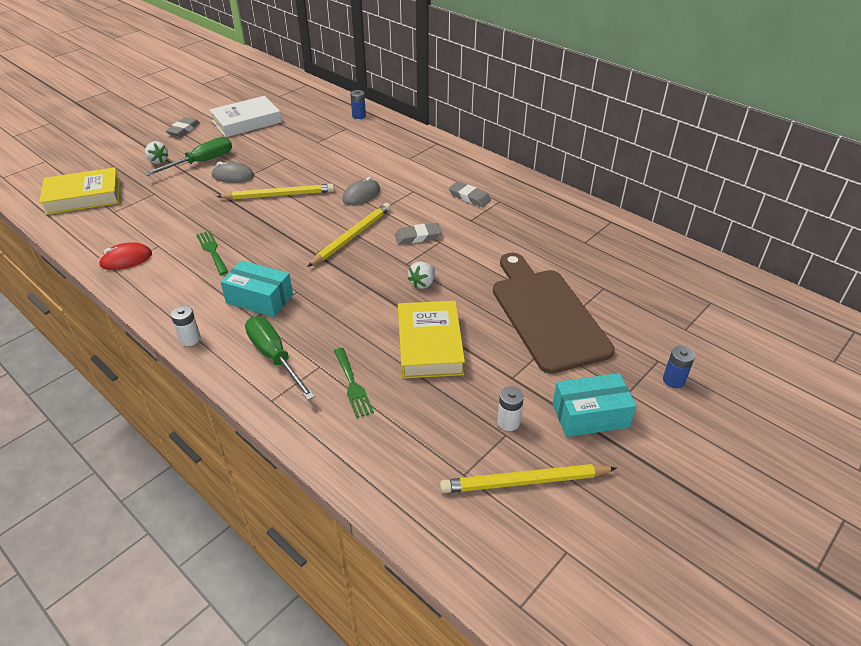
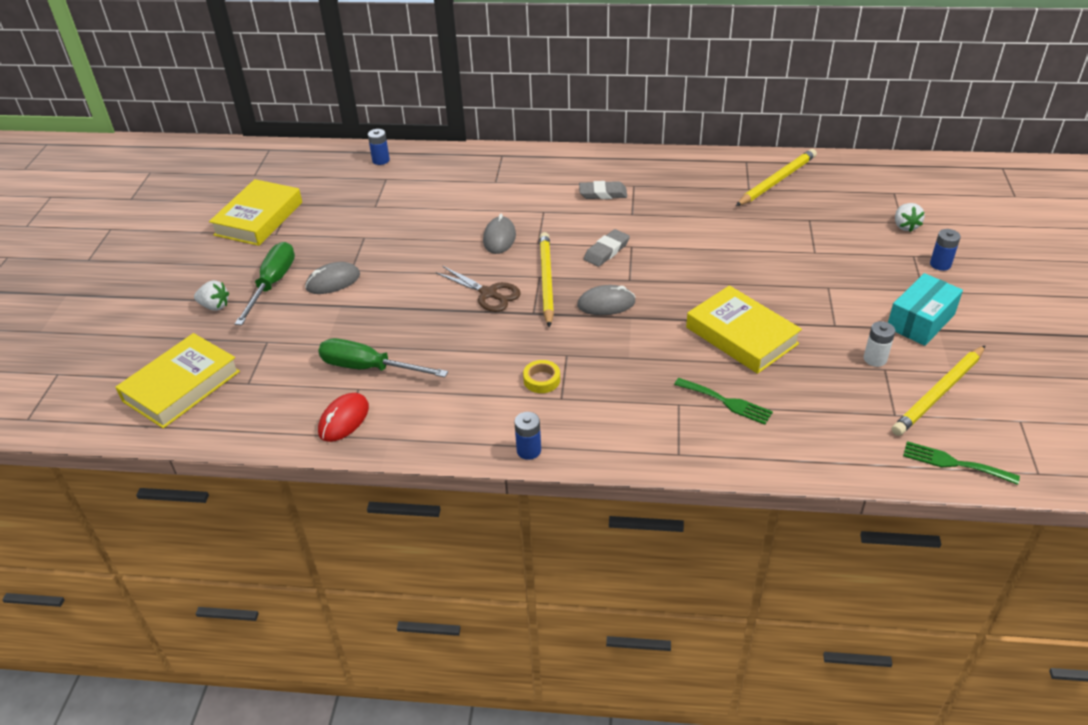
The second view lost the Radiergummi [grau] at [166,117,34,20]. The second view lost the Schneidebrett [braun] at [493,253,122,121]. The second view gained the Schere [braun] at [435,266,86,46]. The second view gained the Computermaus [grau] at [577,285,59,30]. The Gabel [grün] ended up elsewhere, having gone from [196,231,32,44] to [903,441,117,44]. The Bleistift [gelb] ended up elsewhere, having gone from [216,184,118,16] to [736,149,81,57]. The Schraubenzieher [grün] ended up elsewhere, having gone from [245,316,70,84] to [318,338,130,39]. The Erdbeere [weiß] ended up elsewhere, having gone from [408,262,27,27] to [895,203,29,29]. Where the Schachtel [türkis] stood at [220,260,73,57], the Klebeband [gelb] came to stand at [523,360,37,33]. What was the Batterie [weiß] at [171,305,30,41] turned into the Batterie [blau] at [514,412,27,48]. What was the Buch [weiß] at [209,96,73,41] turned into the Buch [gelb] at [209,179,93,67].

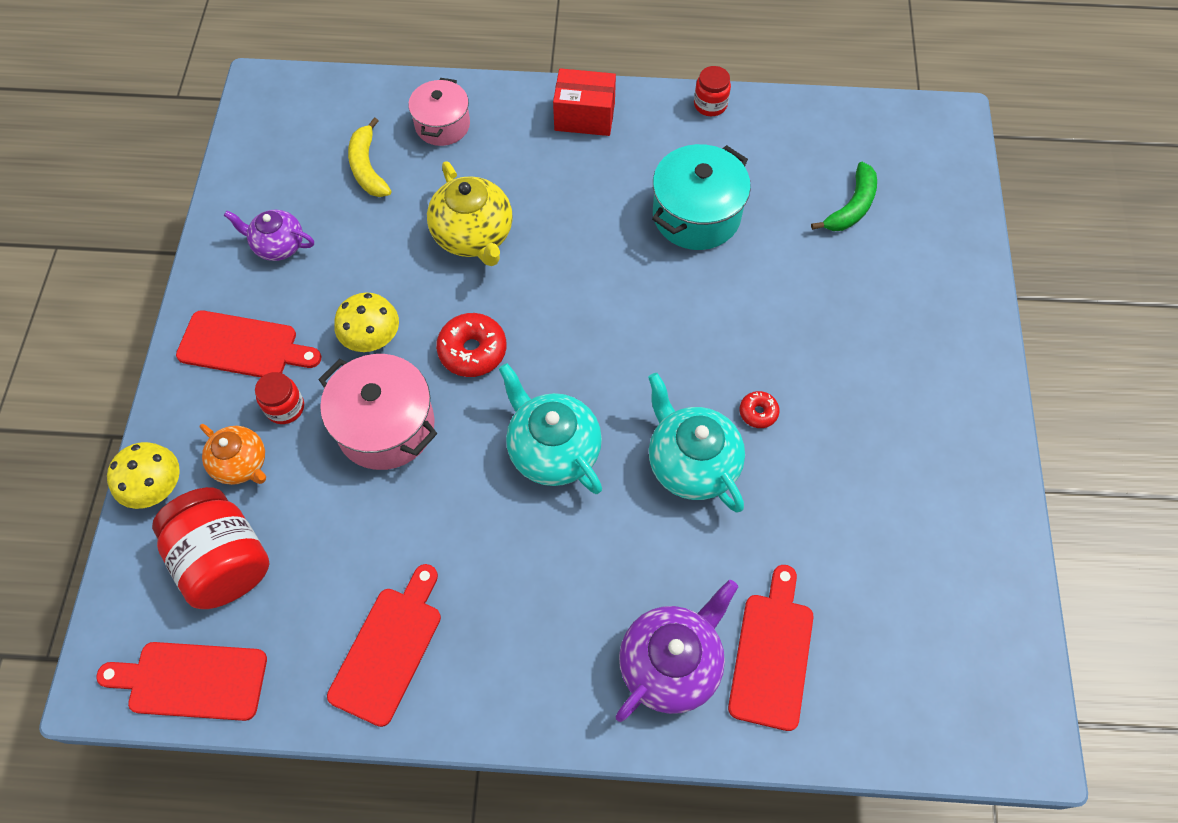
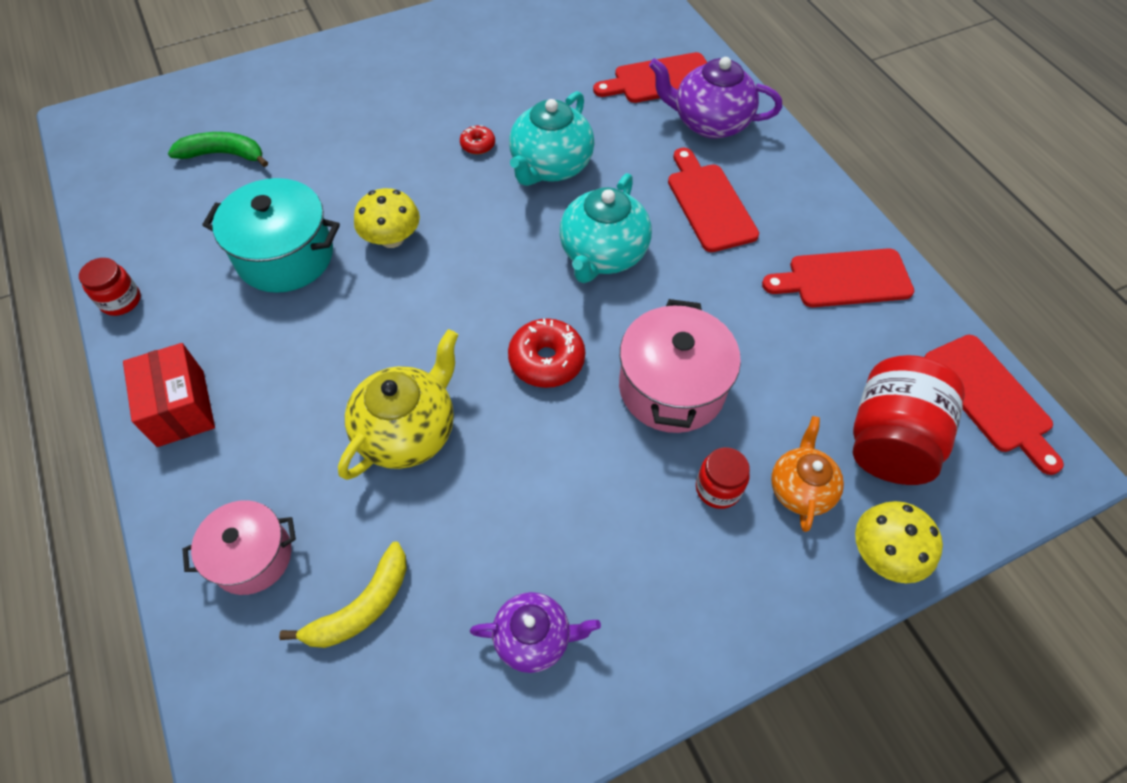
The Schneidebrett [rot] ended up elsewhere, having gone from [176,310,146,67] to [668,148,91,104]. The Pilz [gelb] ended up elsewhere, having gone from [334,292,65,60] to [354,188,66,60]. The Teekanne [lila] at [224,210,90,51] ended up facing another way, 75 degrees counterclockwise from before.

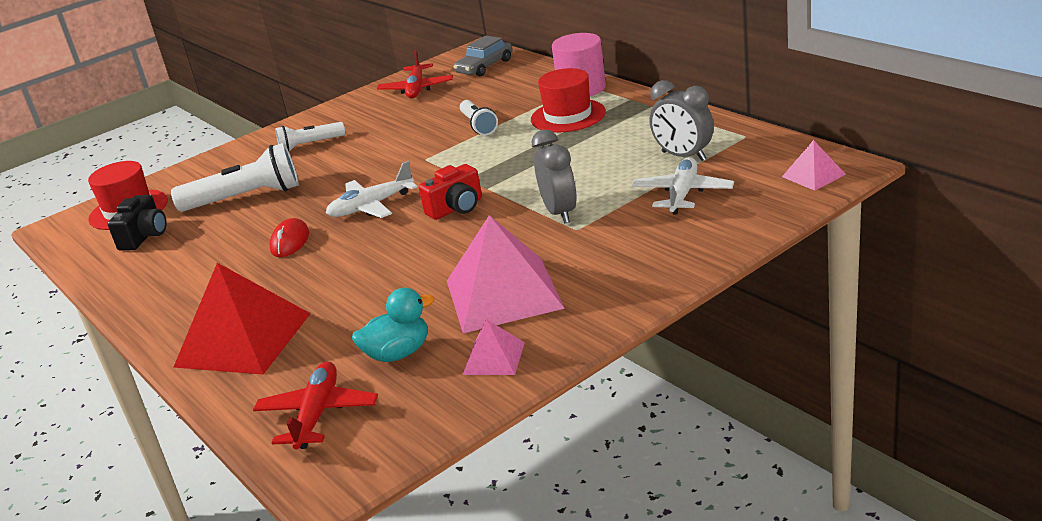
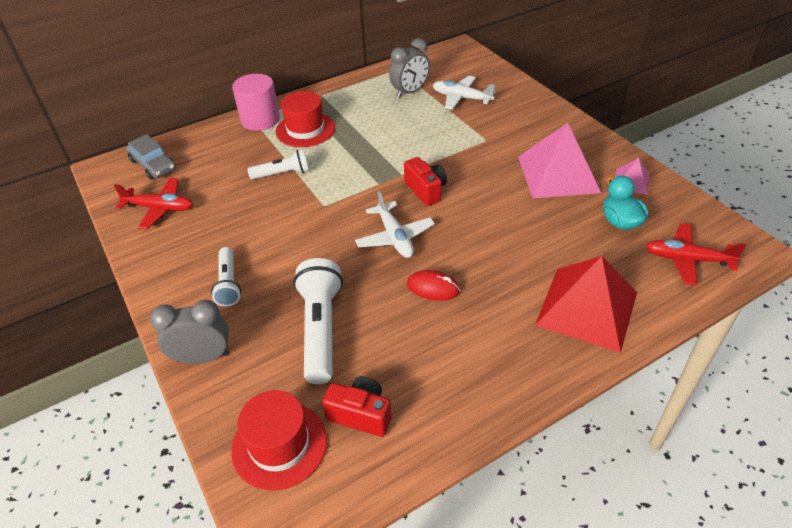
The second view lost the Pyramide [rosa] at [782,140,64,51]. The Wecker [grau] ended up elsewhere, having gone from [531,129,46,95] to [150,300,79,64]. What was the Kamera [schwarz] at [107,195,60,56] turned into the Kamera [rot] at [322,376,70,61].

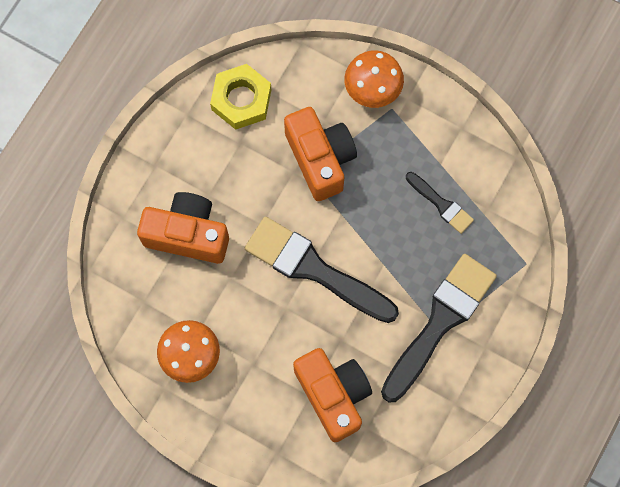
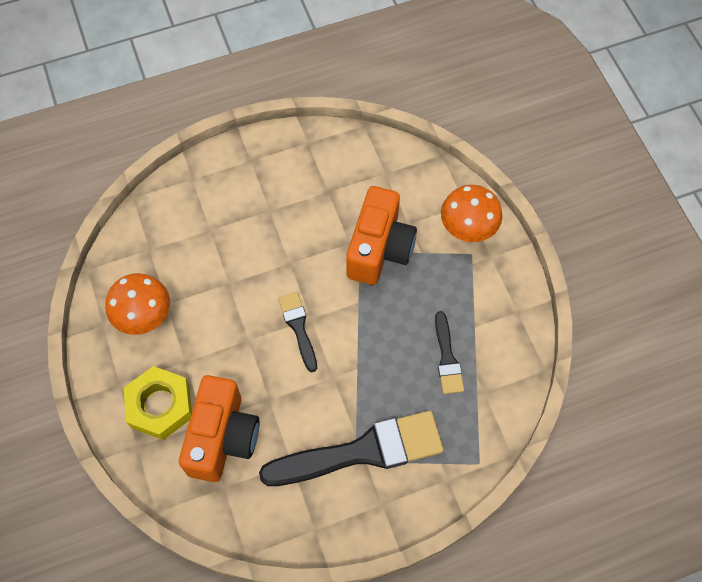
The second view lost the Kamera [orange] at [137,192,92,72]. The Sechskantmutter [gelb] ended up elsewhere, having gone from [210,64,61,66] to [124,366,68,74]. The size of the Pinsel [schwarz] at [245,217,154,106] changed by a factor of 0.50.

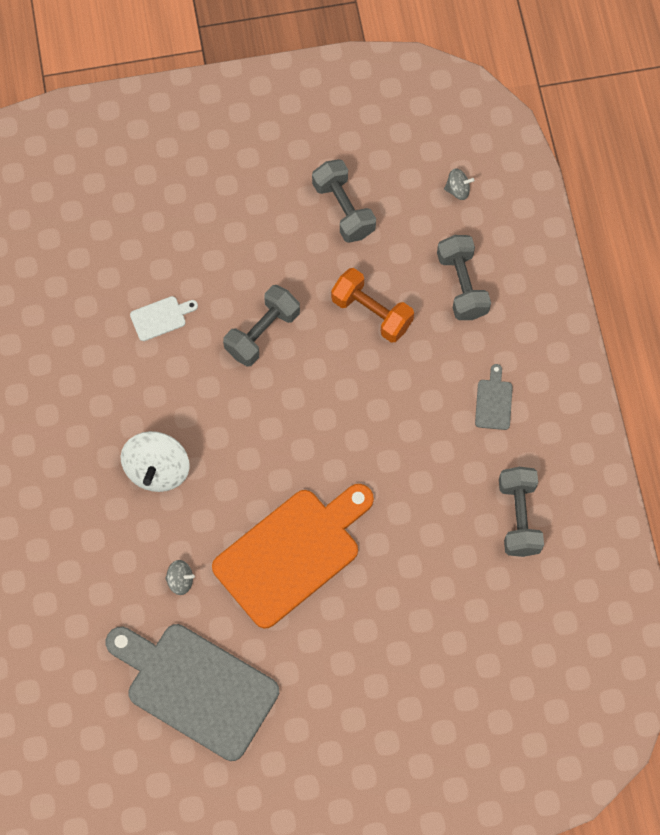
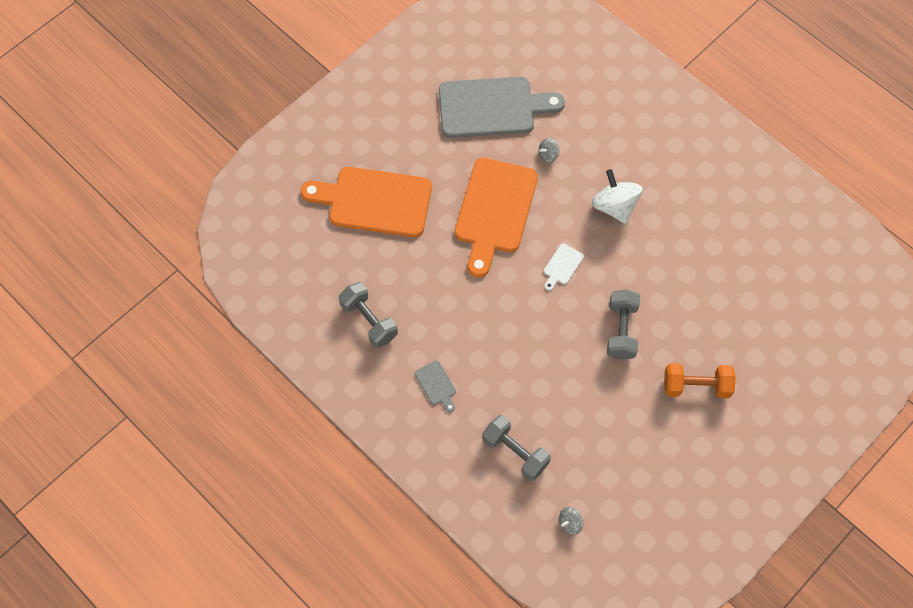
The second view lost the Hantel [grau] at [312,159,64,84]. The second view gained the Schneidebrett [orange] at [300,167,132,70]. The Schneidebrett [weiß] ended up elsewhere, having gone from [130,296,68,45] to [544,244,40,47]. The Hantel [orange] ended up elsewhere, having gone from [331,268,83,75] to [664,363,72,35].

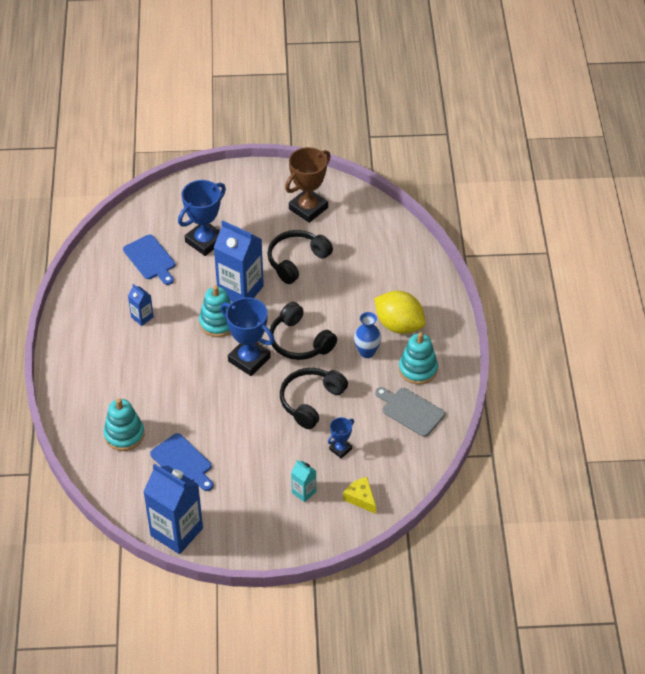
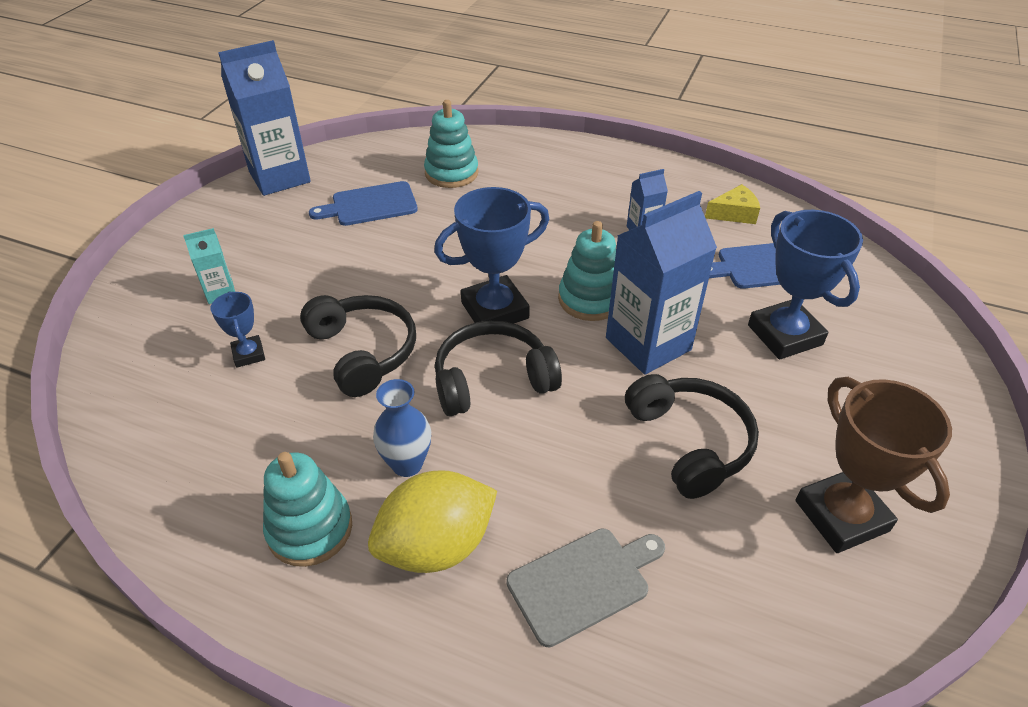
The Käse [gelb] ended up elsewhere, having gone from [343,477,33,37] to [705,184,55,40]. The Schneidebrett [grau] ended up elsewhere, having gone from [375,387,70,50] to [506,529,159,119].

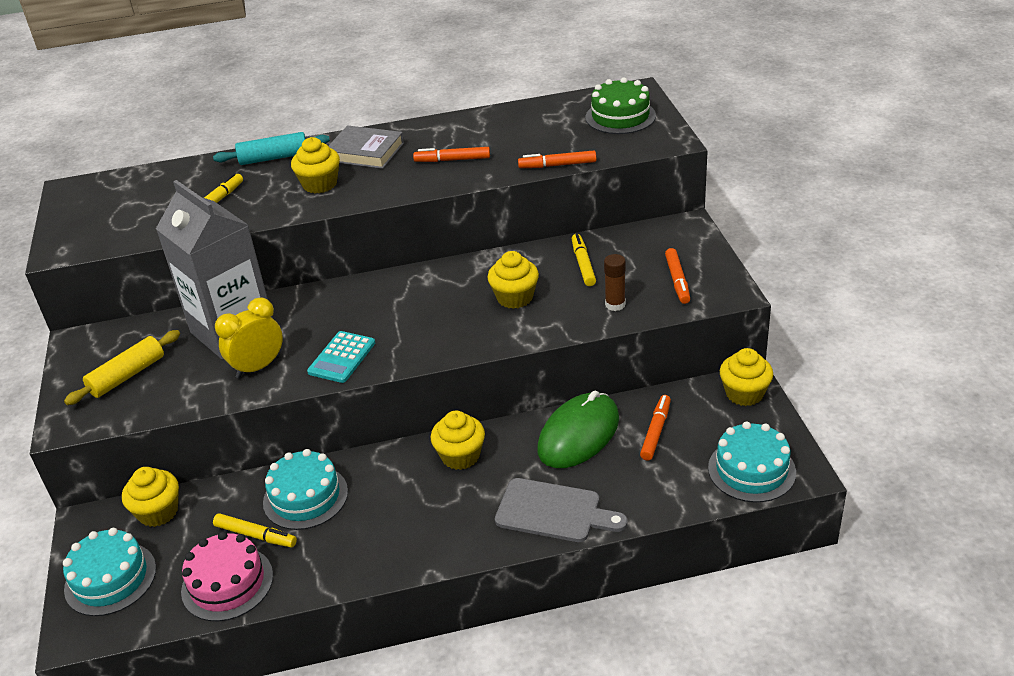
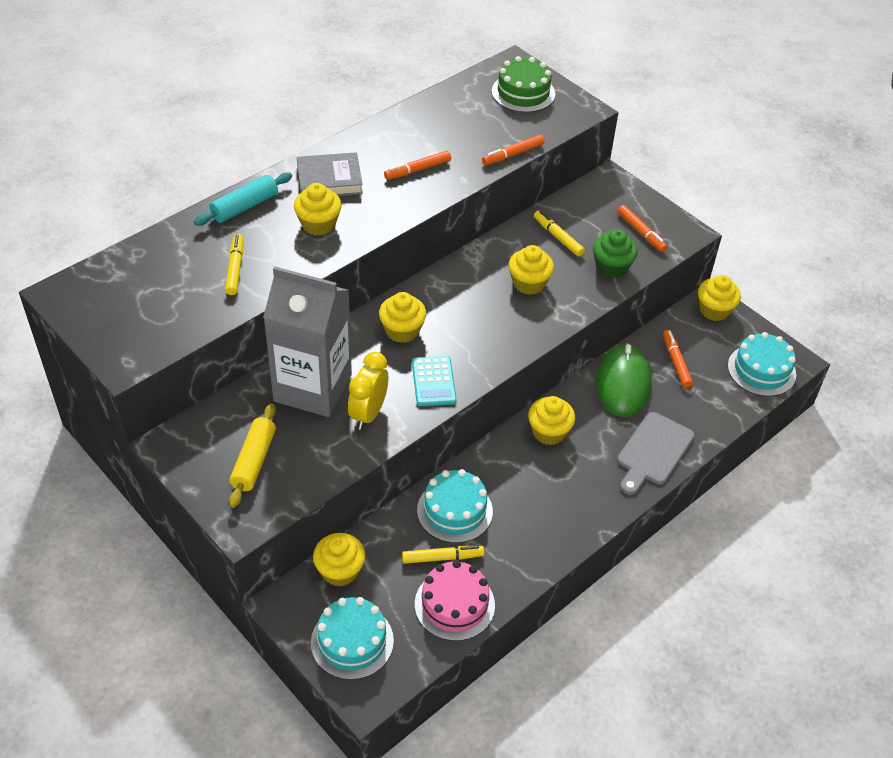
The second view gained the Muffin [gelb] at [379,292,47,51]. Where the Klebestift [braun] stood at [604,254,22,57], the Muffin [grün] came to stand at [593,229,45,49]. The Schneidebrett [grau] at [495,478,133,64] ended up facing another way, 135 degrees clockwise from before.

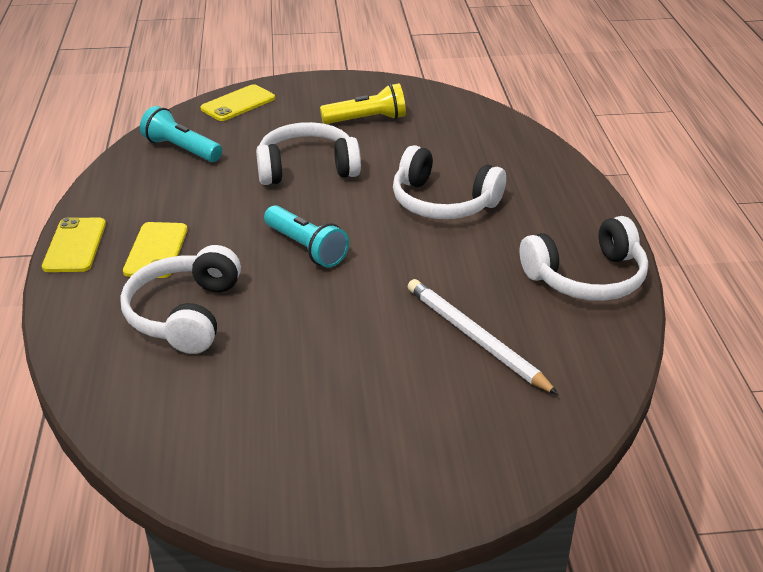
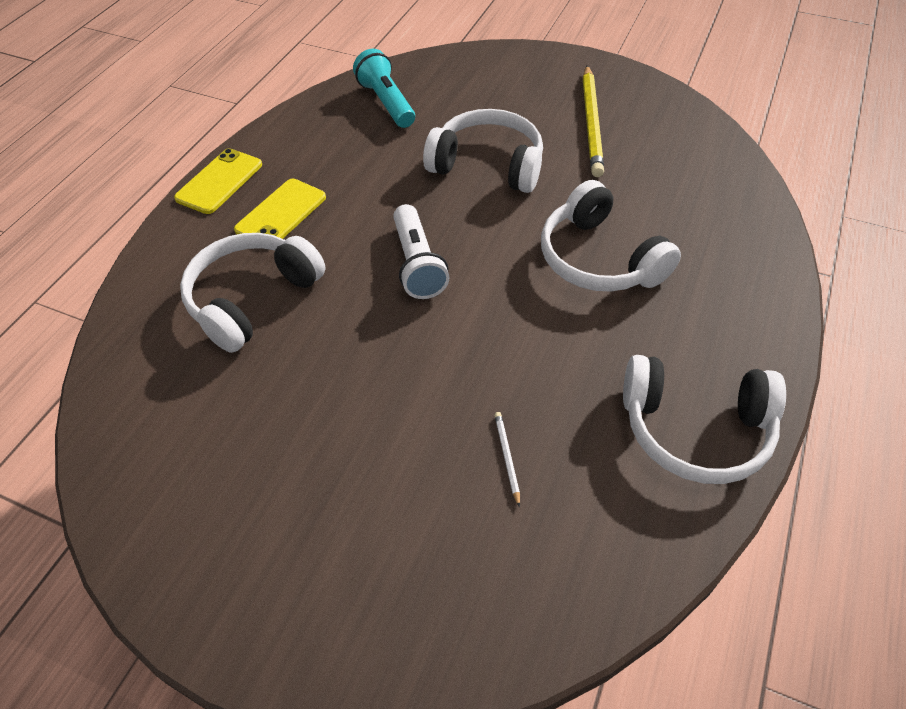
The second view lost the Handy [gelb] at [200,84,75,37]. Where the Taschenlampe [gelb] stood at [320,83,86,41], the Bleistift [gelb] came to stand at [583,66,21,111]. What was the Taschenlampe [türkis] at [264,205,85,63] turned into the Taschenlampe [weiß] at [393,204,57,95]. The size of the Bleistift [weiß] at [408,279,151,116] changed by a factor of 0.42.

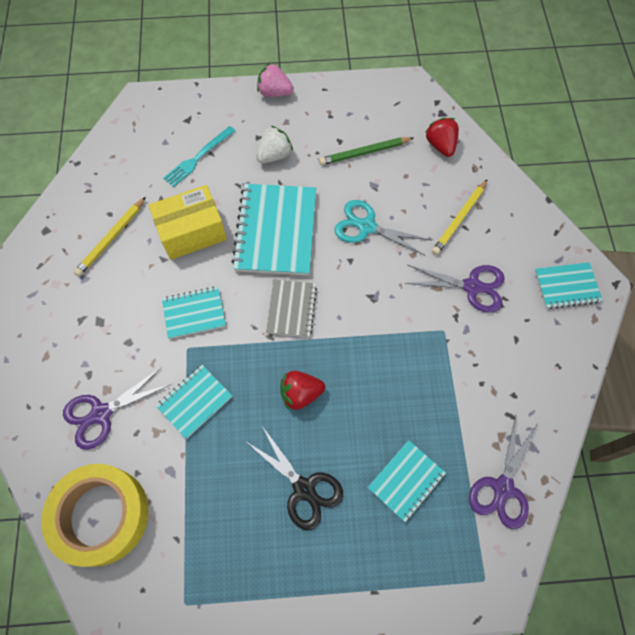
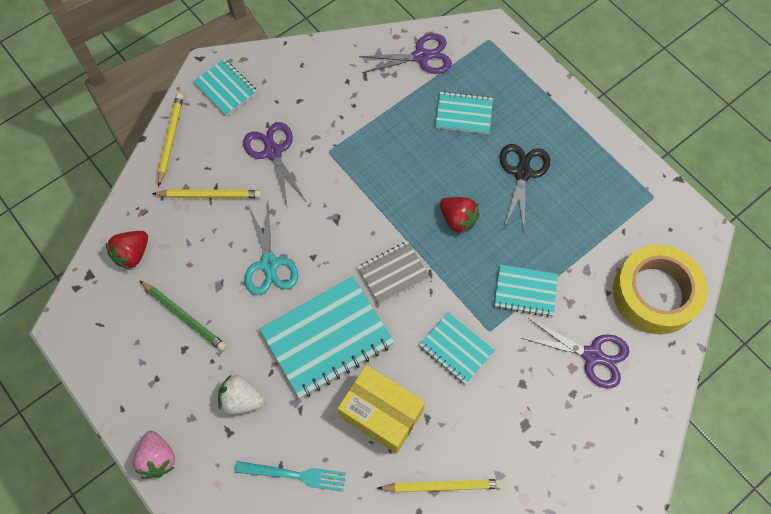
The second view gained the Bleistift [gelb] at [158,93,25,94].

